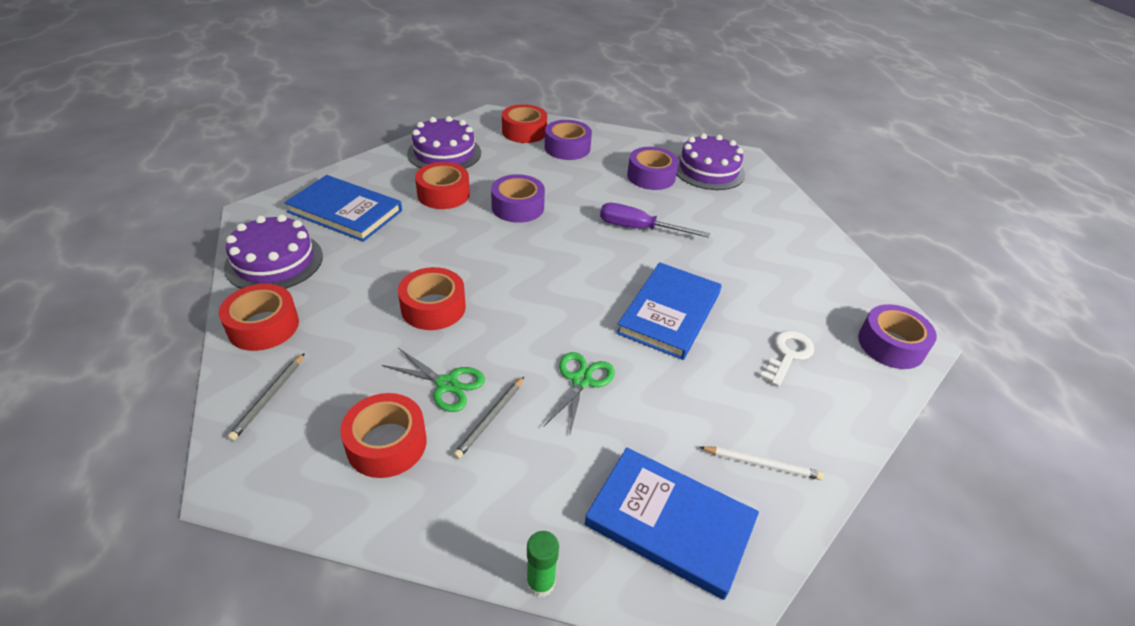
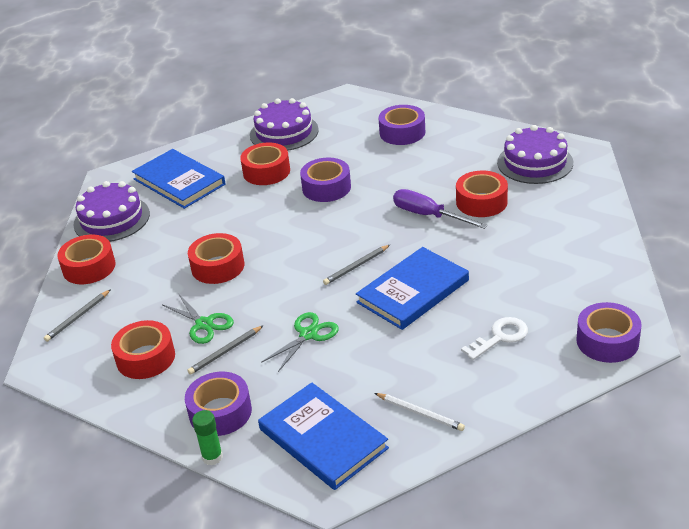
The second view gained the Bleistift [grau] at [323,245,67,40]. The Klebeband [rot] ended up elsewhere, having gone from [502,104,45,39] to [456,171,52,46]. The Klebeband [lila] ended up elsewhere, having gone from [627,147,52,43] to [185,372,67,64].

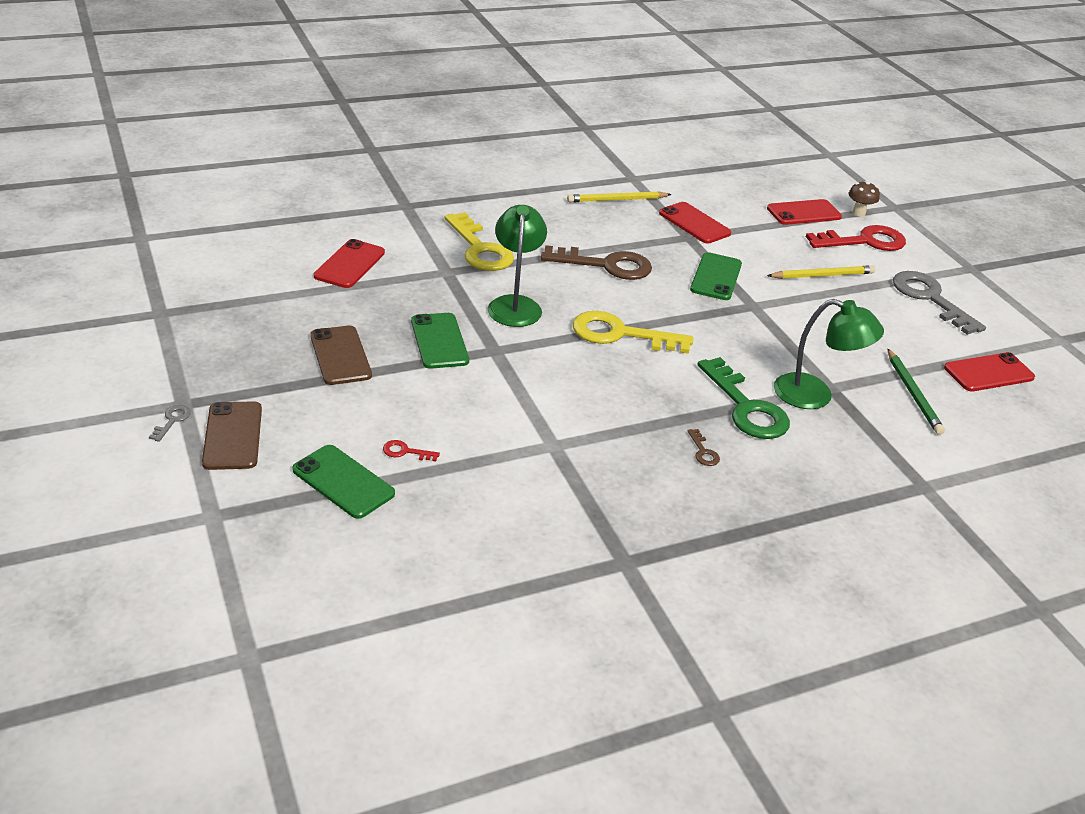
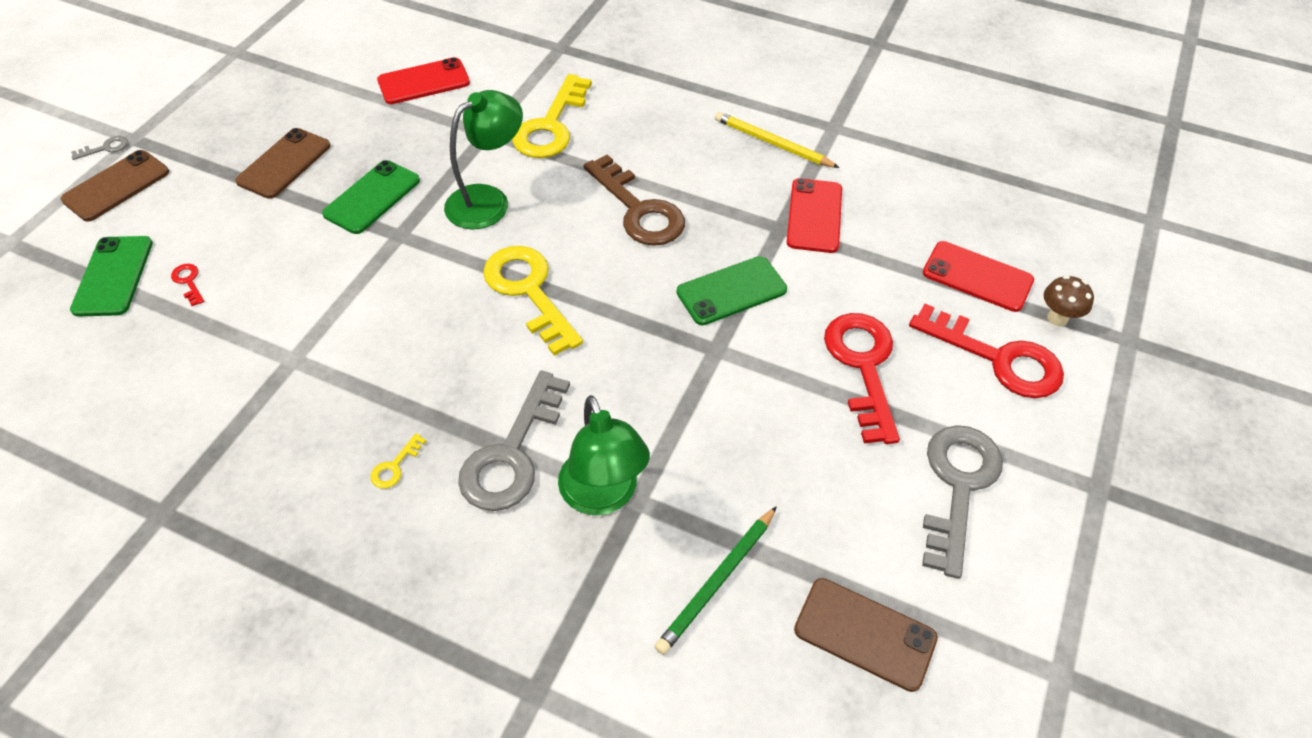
Where the Bleistift [gelb] stood at [767,265,108,14], the Schlüssel [rot] came to stand at [824,313,76,131]. What was the Schlüssel [braun] at [687,429,33,37] turned into the Schlüssel [gelb] at [370,433,56,56]. What was the Schlüssel [grün] at [697,357,93,82] turned into the Schlüssel [grau] at [458,371,112,140]. What was the Handy [rot] at [944,352,91,39] turned into the Handy [braun] at [794,578,144,114].

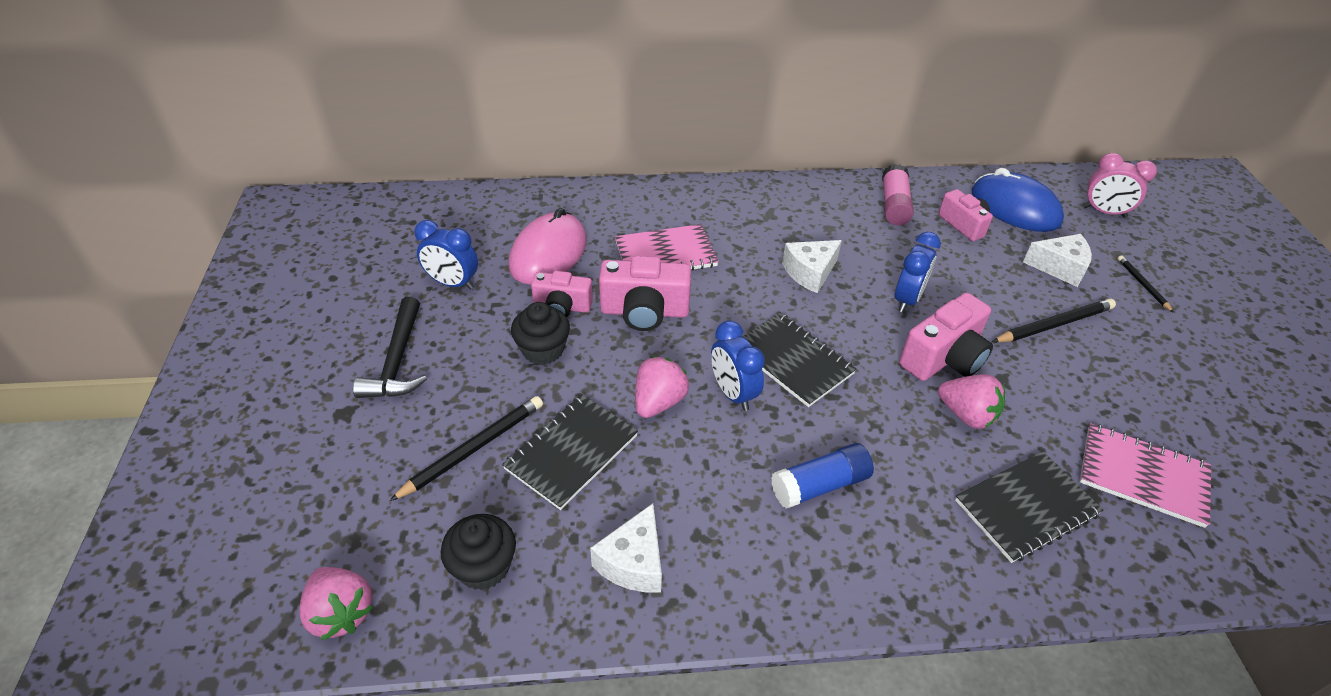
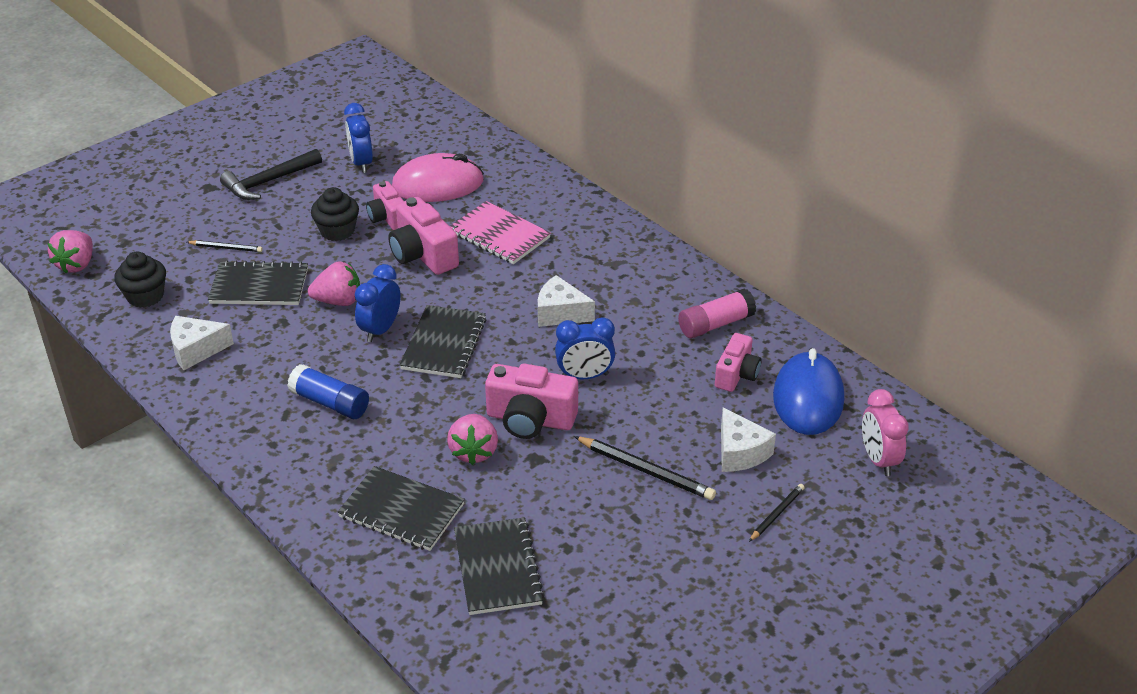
What was the Notizbuch [rosa] at [1080,423,131,105] turned into the Notizbuch [schwarz] at [454,517,91,98]. The size of the Bleistift [schwarz] at [389,396,154,105] changed by a factor of 0.59.

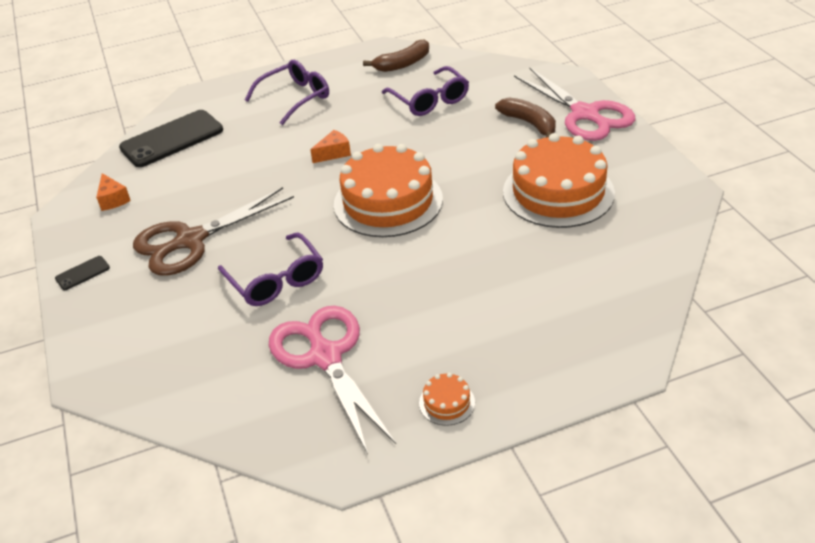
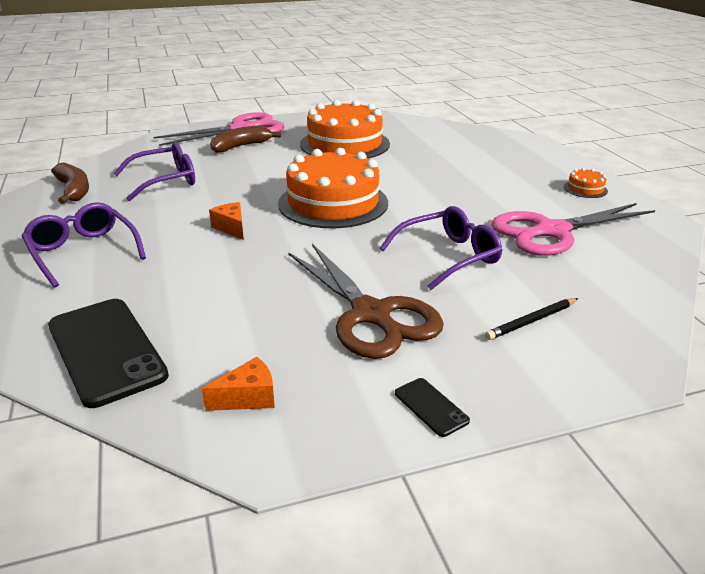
The second view gained the Bleistift [schwarz] at [485,298,93,42].

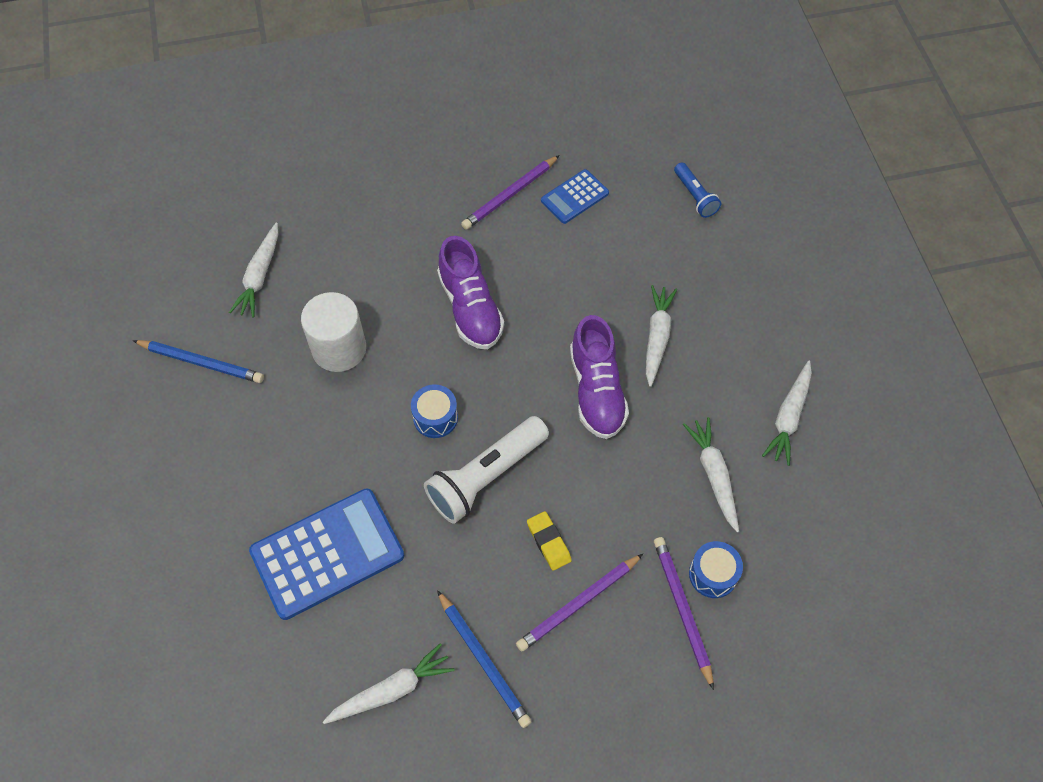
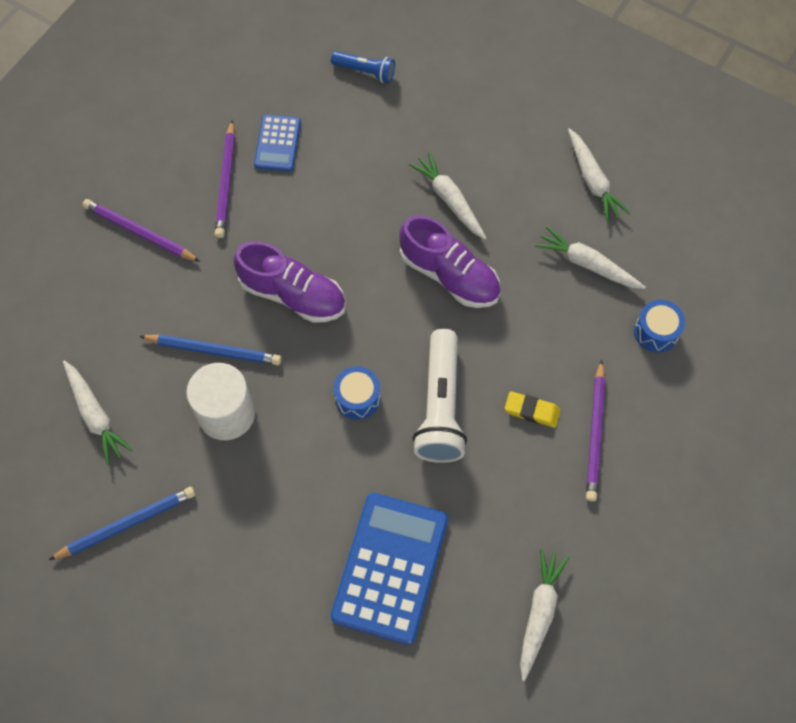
The Bleistift [blau] ended up elsewhere, having gone from [437,590,95,138] to [139,334,142,31]. The Bleistift [lila] ended up elsewhere, having gone from [654,537,60,153] to [82,199,118,63].

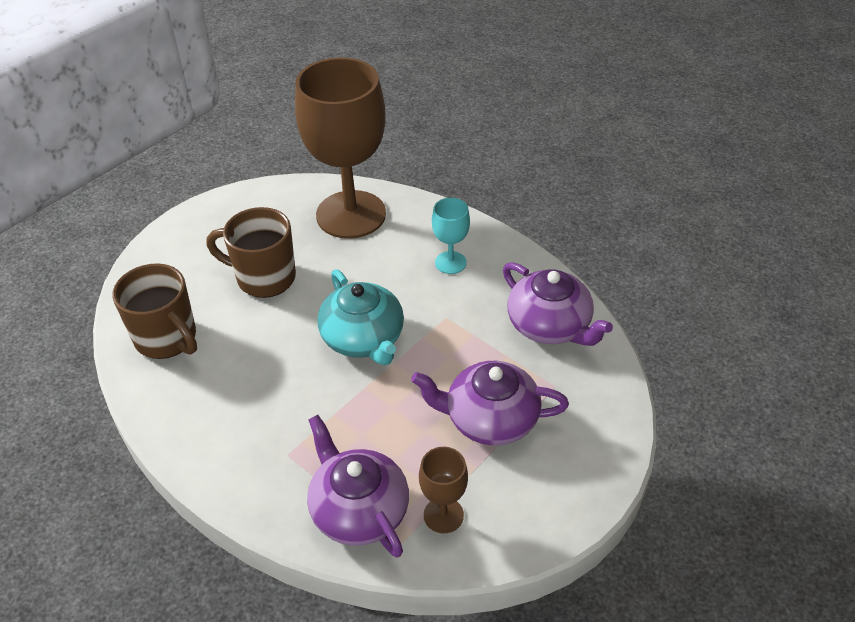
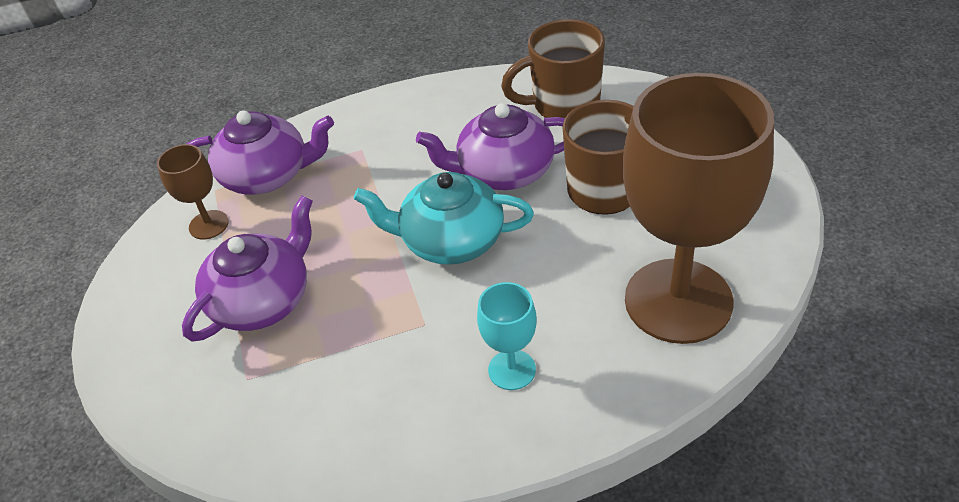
The Teekanne [lila] ended up elsewhere, having gone from [503,262,110,84] to [416,103,149,87].

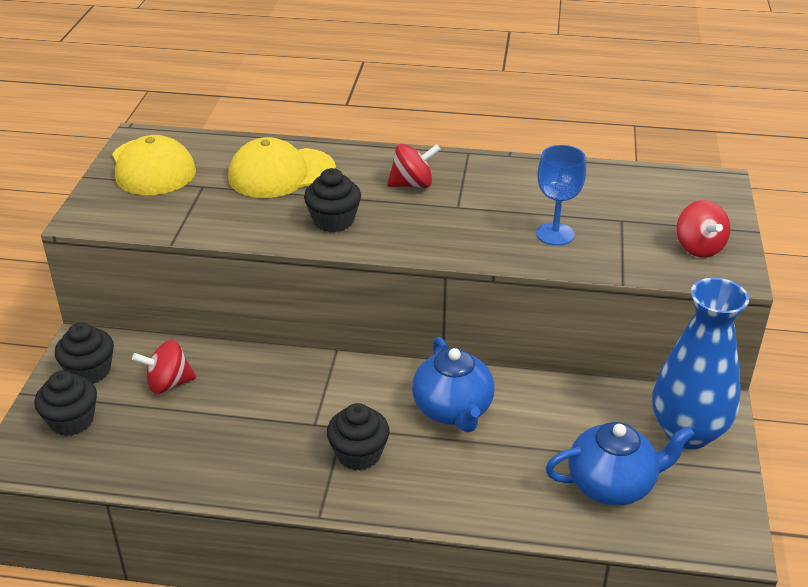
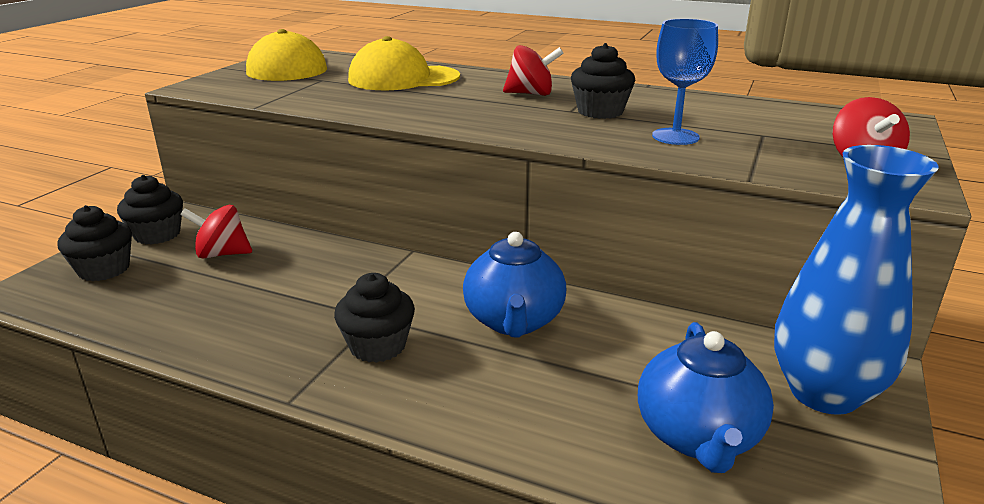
The Muffin [schwarz] ended up elsewhere, having gone from [304,168,57,64] to [571,43,64,76]. The Teekanne [blau] at [546,422,149,84] ended up facing another way, 90 degrees clockwise from before.

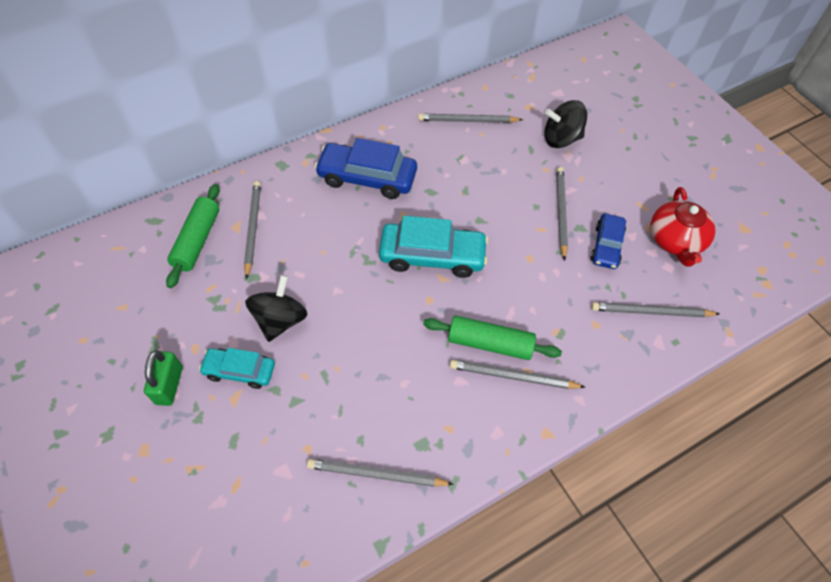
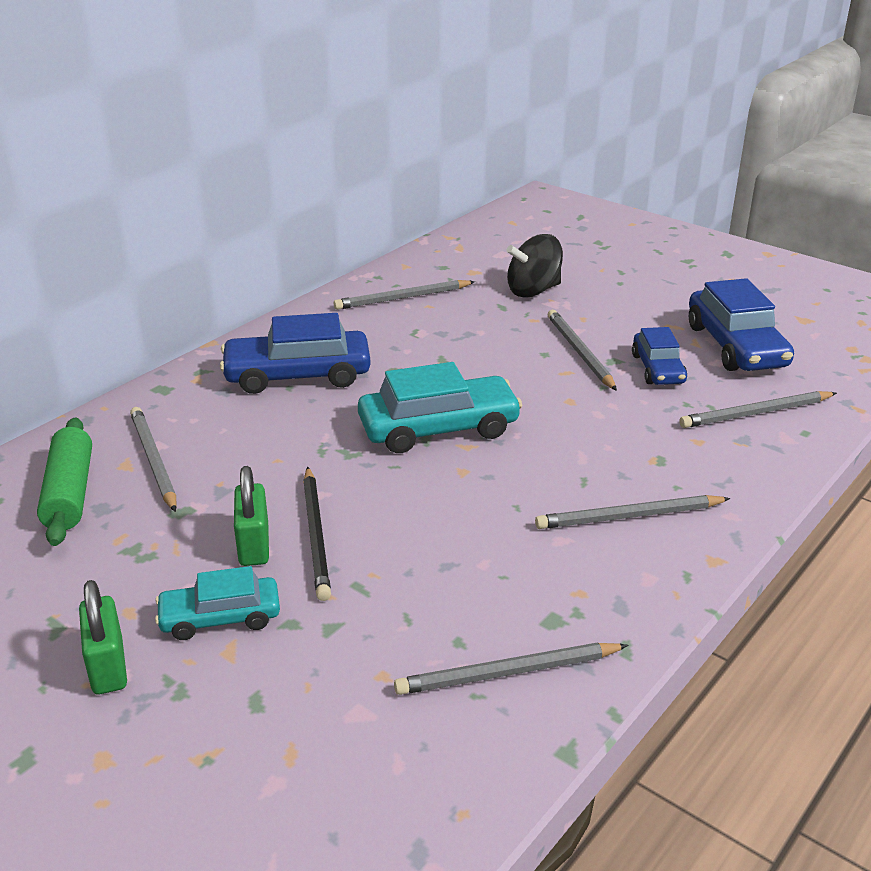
The second view lost the Nudelholz [grün] at [423,316,139,44]. The second view gained the Bleistift [schwarz] at [303,467,28,134]. Where the Kreisel [schwarz] stood at [245,275,62,67], the Vorhängeschloss [grün] came to stand at [234,466,35,100]. Where the Teekanne [rot] stood at [651,187,64,80], the Auto [blau] came to stand at [689,278,105,93].

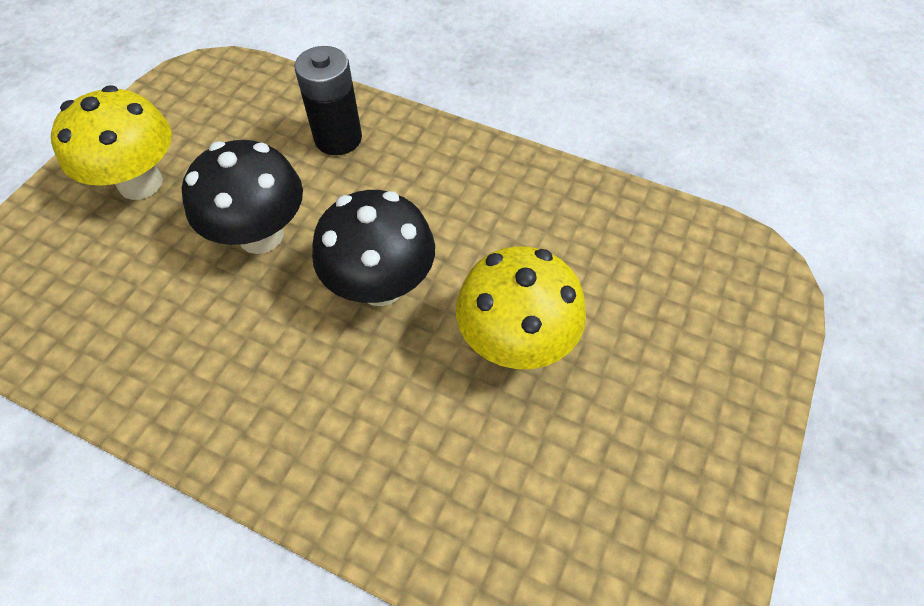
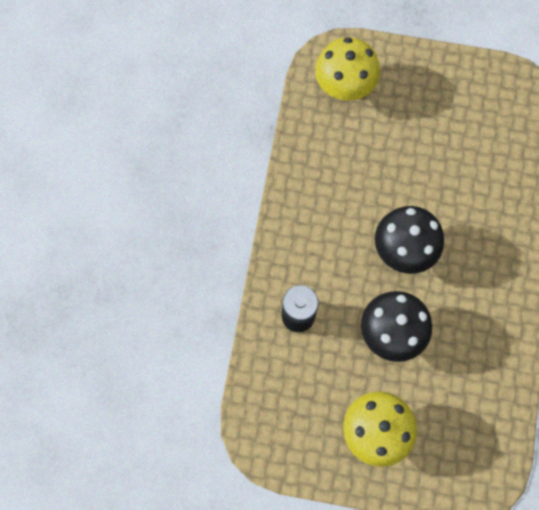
The Pilz [gelb] ended up elsewhere, having gone from [456,246,130,123] to [315,37,65,63].

